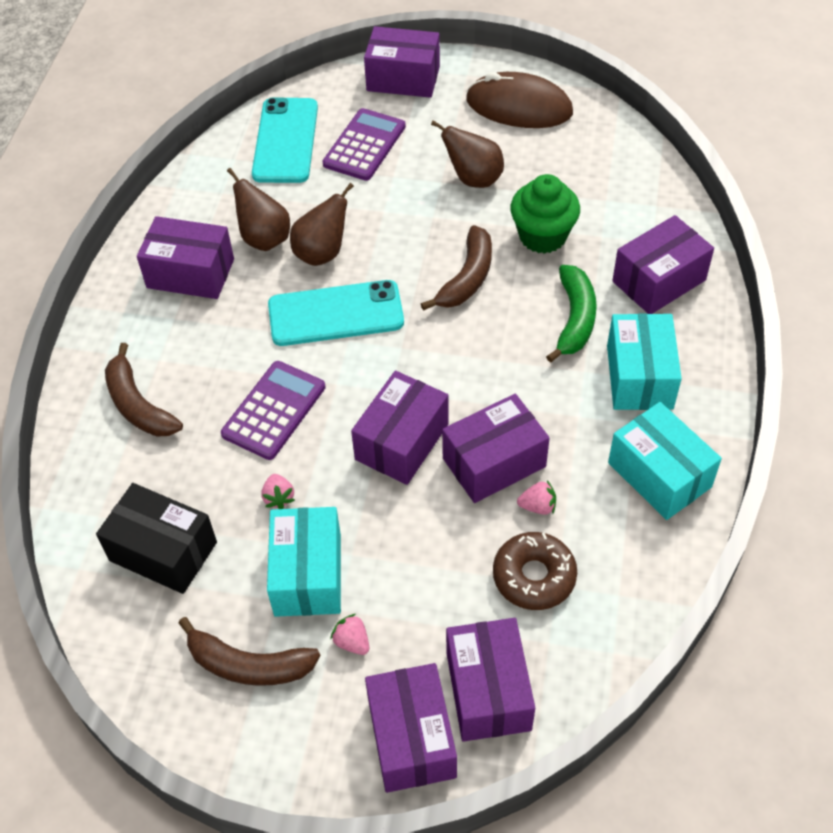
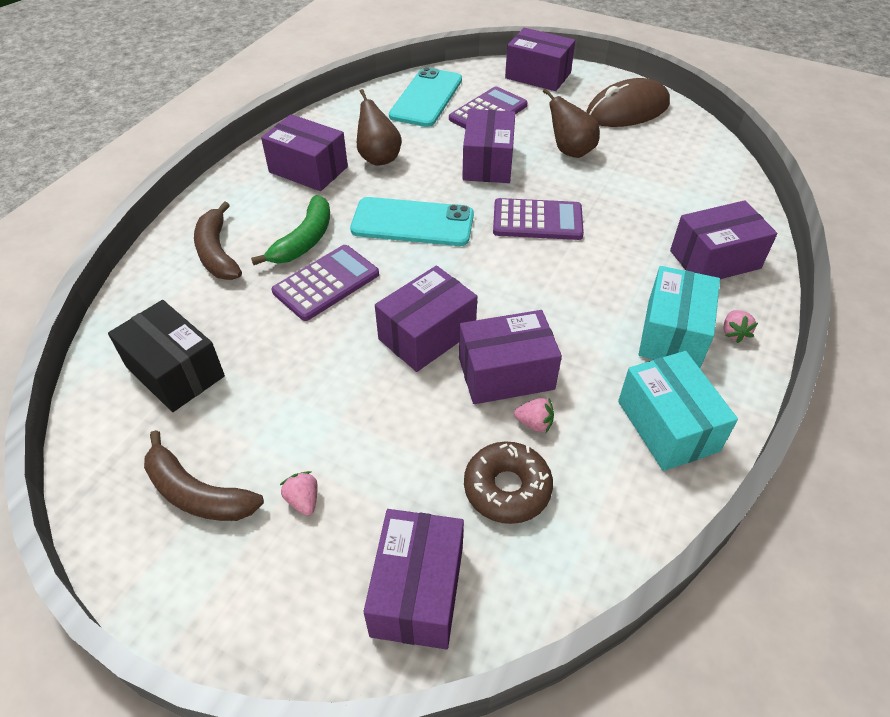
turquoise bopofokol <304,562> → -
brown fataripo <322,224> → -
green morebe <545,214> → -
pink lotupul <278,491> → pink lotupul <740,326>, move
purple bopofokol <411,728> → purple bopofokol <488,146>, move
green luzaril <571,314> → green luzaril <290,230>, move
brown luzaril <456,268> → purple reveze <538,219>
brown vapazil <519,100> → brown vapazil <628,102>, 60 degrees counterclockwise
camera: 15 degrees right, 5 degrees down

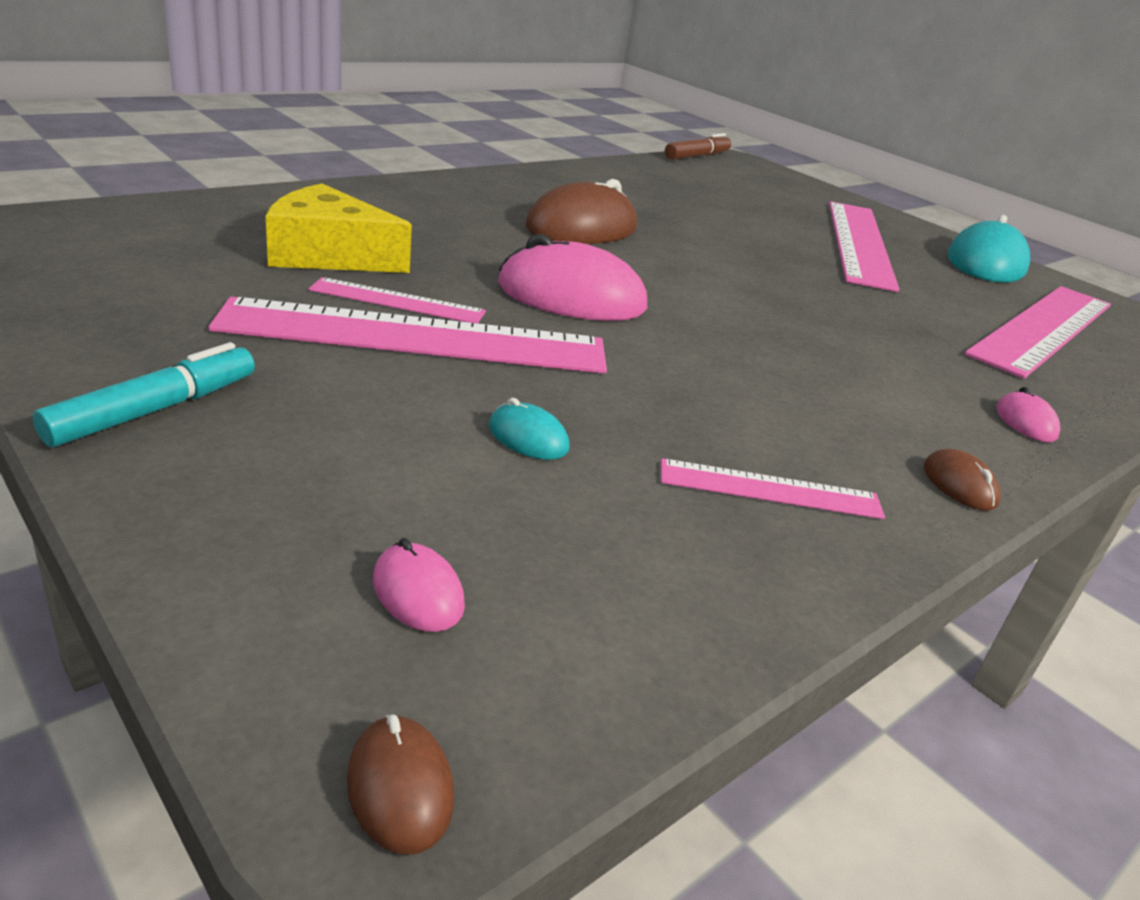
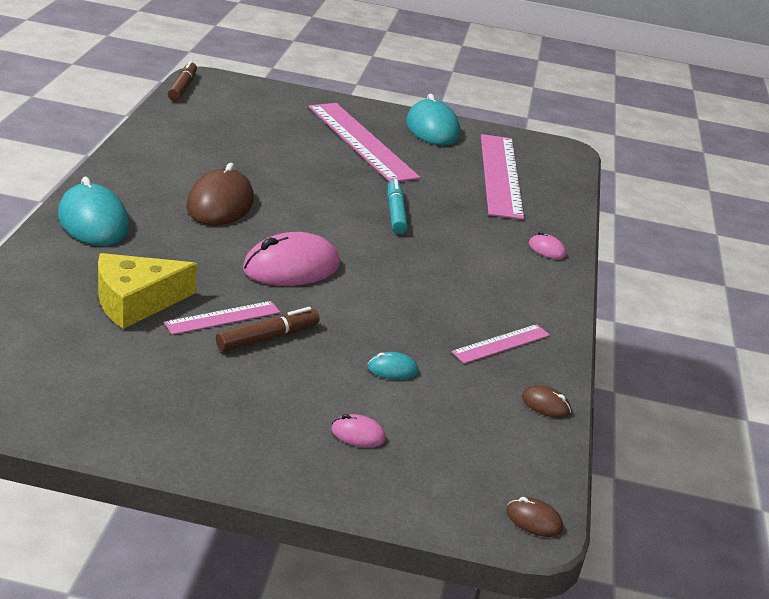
- → turquoise vapazil <94,211>
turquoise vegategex <144,394> → turquoise vegategex <397,206>, move
pink vapazil <419,585> → pink vapazil <358,430>, move
brown vapazil <962,479> → brown vapazil <546,401>, move
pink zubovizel <407,335> → brown vegategex <267,329>
camera: 40 degrees left, 0 degrees up

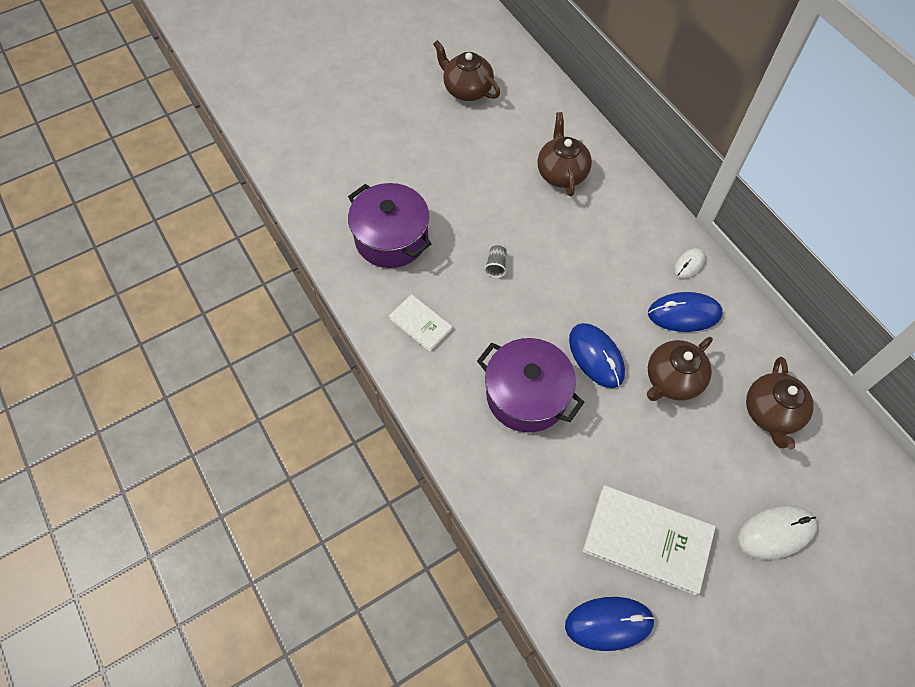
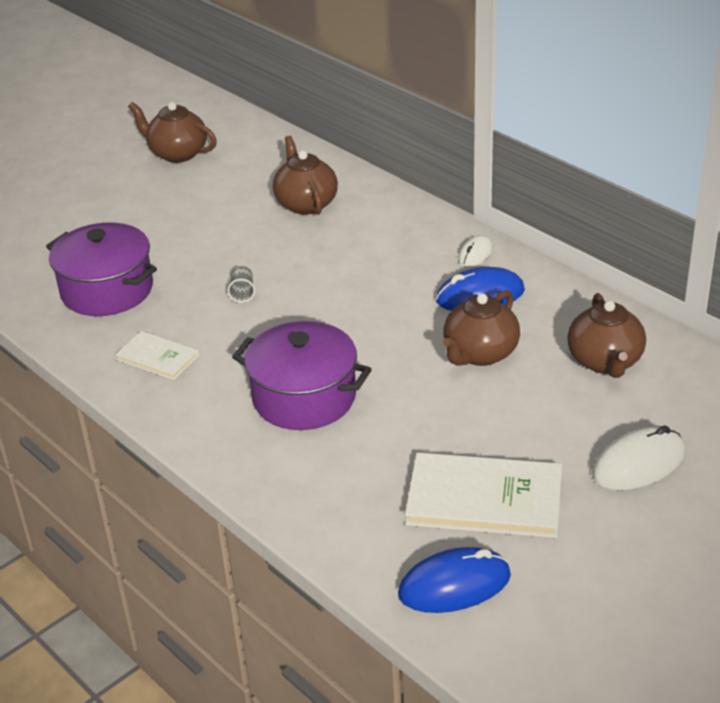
blue vapazil <597,355> → -
camera: 10 degrees left, 25 degrees down

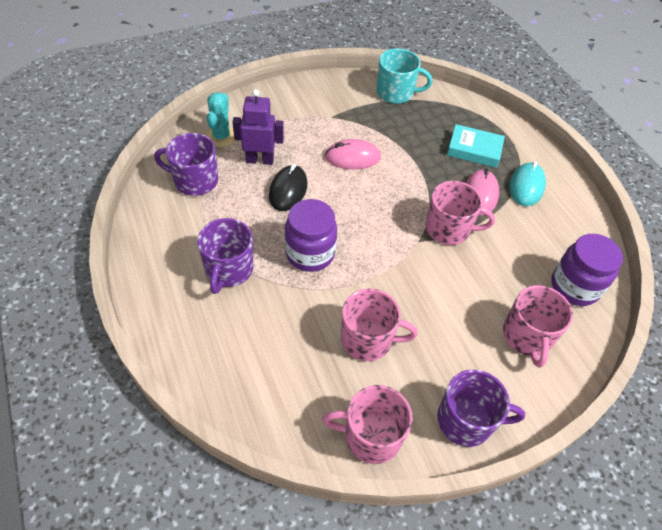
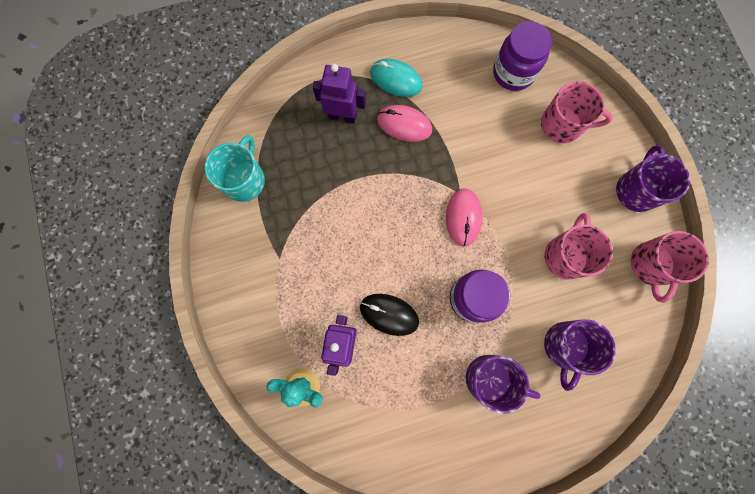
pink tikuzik <460,213> → -
purple tikuzik <186,164> → purple tikuzik <580,355>, move
pink vapazil <353,154> → pink vapazil <464,217>, move
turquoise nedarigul <476,146> → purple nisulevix <339,94>
camera: 80 degrees left, 25 degrees up

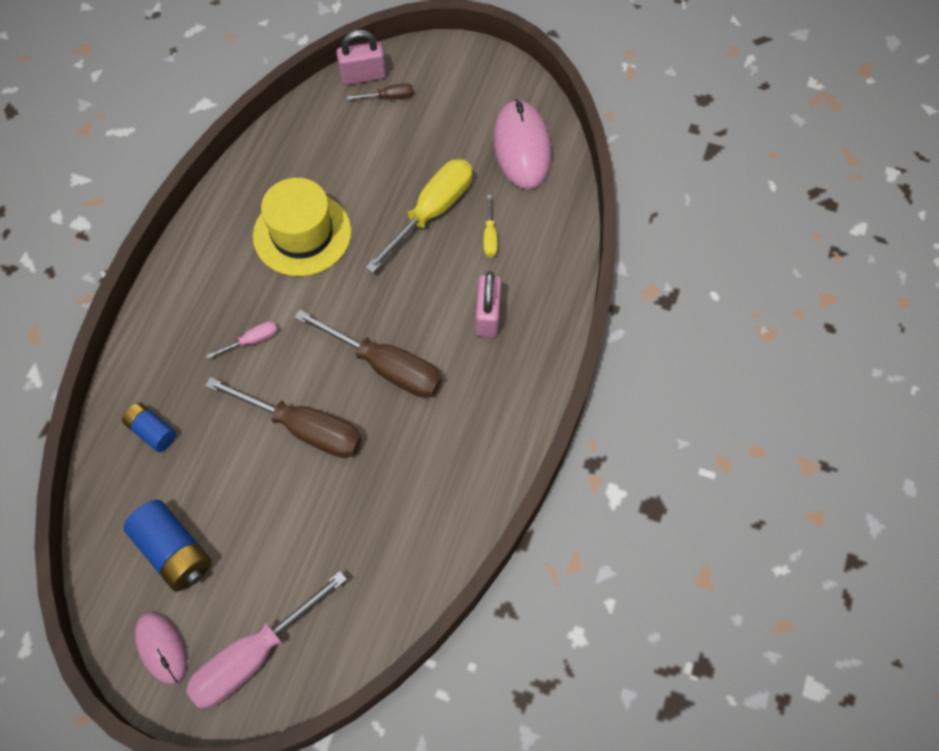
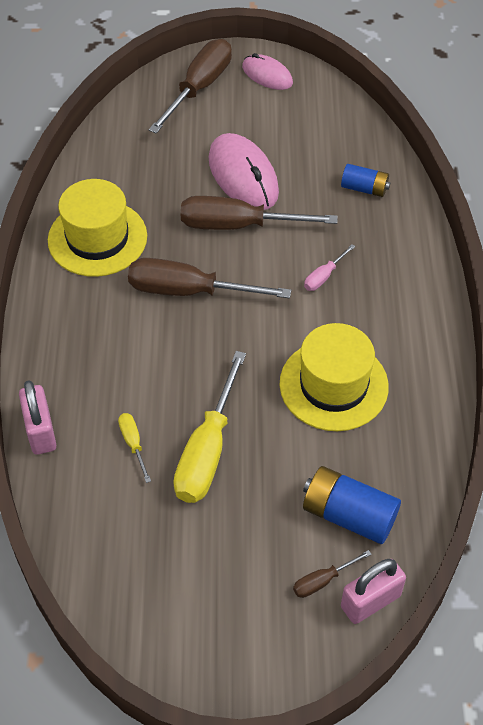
- → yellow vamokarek <97,228>
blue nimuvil <167,546> → blue nimuvil <352,505>, move
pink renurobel <488,304> → pink renurobel <37,418>, move
pink vapazil <522,144> → pink vapazil <244,171>, move
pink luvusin <266,640> → brown luvusin <190,86>
camera: 160 degrees right, 10 degrees down

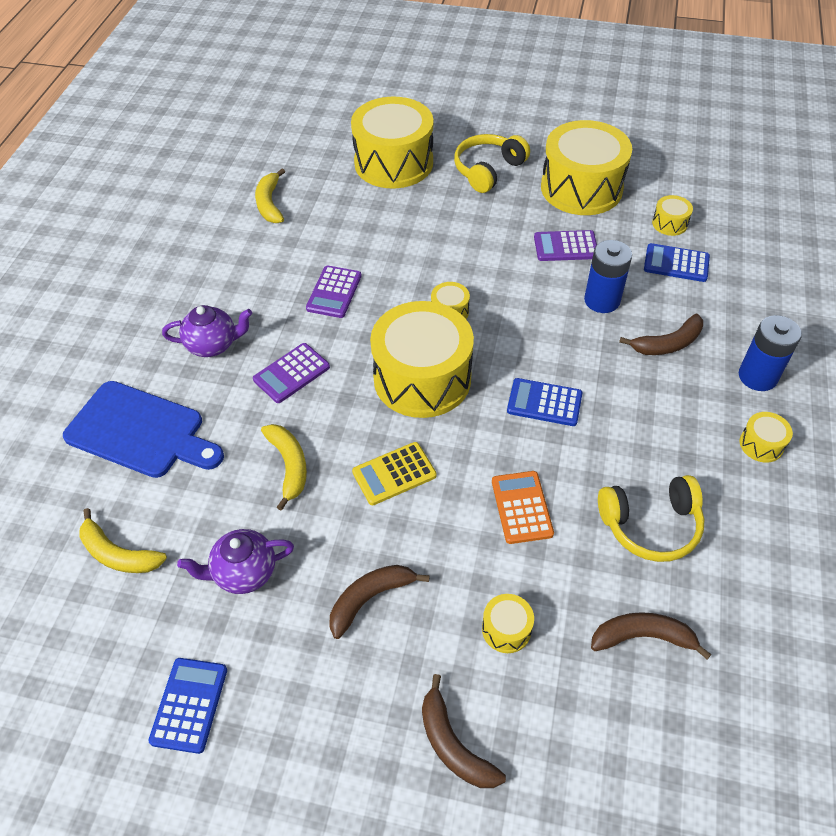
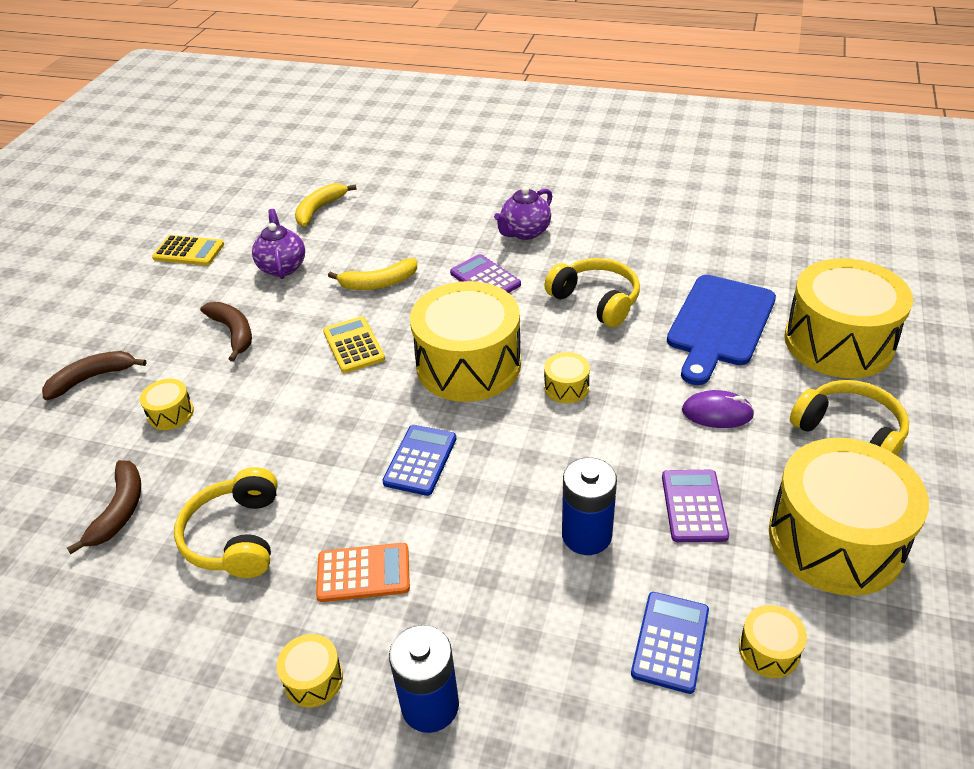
yellow luzaril <270,195> → -
brown luzaril <661,334> → -
- → purple vapazil <718,409>
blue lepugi <143,429> → blue lepugi <721,330>, move
orange reveze <523,507> → orange reveze <363,572>, move
purple reveze <334,291> → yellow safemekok <592,293>
blue reveze <187,706> → yellow reveze <188,250>
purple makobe <207,331> → purple makobe <523,213>, 45 degrees clockwise
camera: 95 degrees right, 10 degrees down

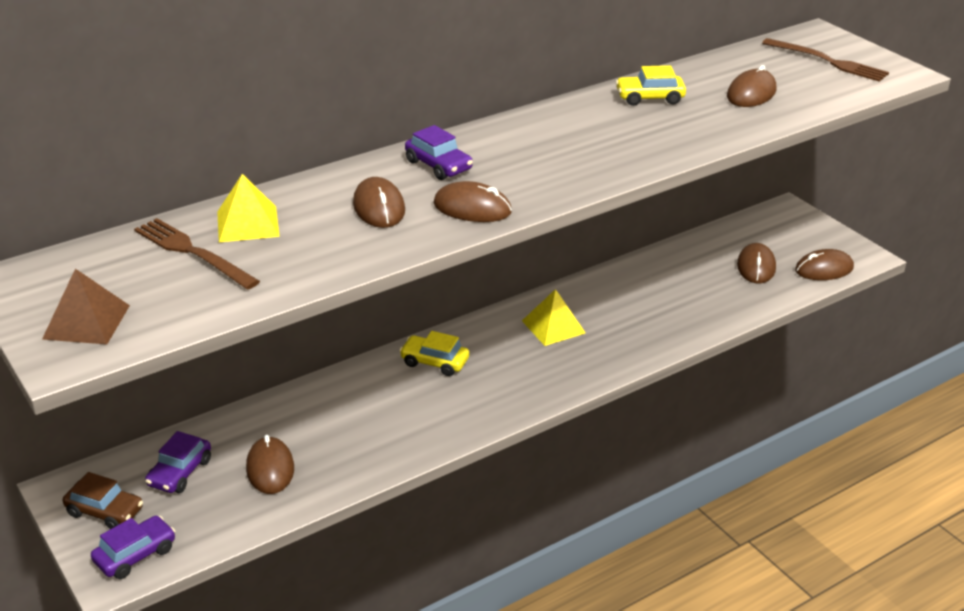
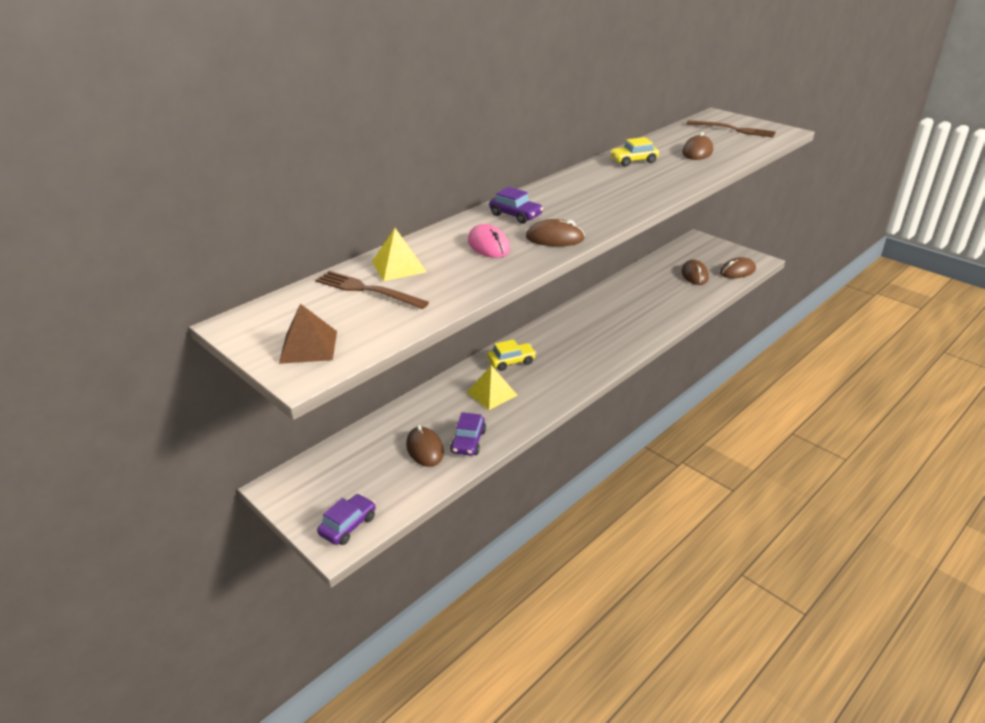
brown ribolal <103,500> → -
purple ribolal <178,462> → purple ribolal <468,434>, move
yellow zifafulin <554,317> → yellow zifafulin <492,387>, move
brown vapazil <379,202> → pink vapazil <489,241>
yellow ribolal <434,353> → yellow ribolal <511,355>, 150 degrees clockwise
camera: 10 degrees left, 0 degrees up

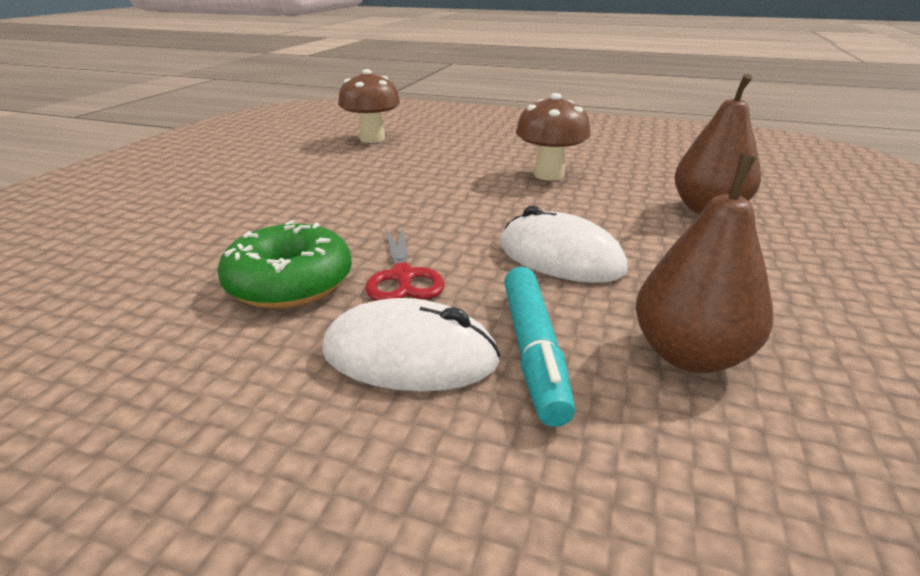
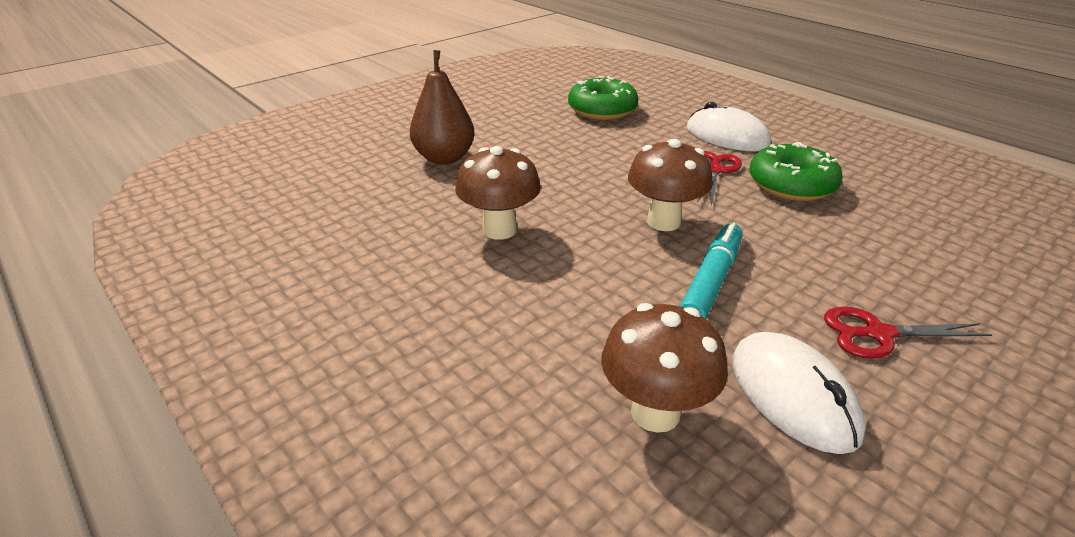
- → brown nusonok <670,185>
- → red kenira <908,333>
white vapazil <564,244> → white vapazil <799,393>, move
turquoise vegategex <539,347> → turquoise vegategex <711,270>, move
brown fataripo <704,263> → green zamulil <603,98>
camera: 150 degrees left, 5 degrees up

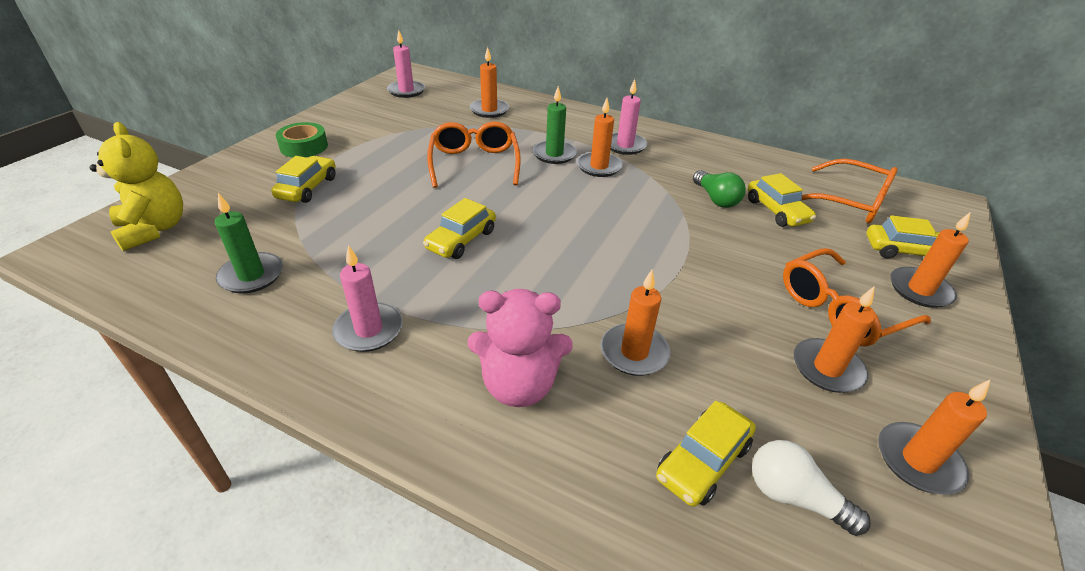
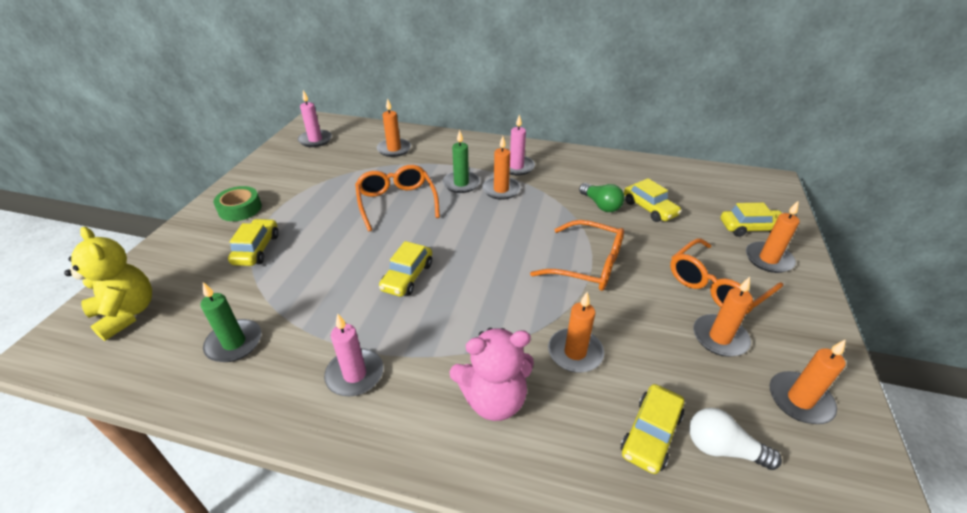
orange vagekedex <849,191> → orange vagekedex <577,255>, move
camera: 10 degrees left, 0 degrees up

